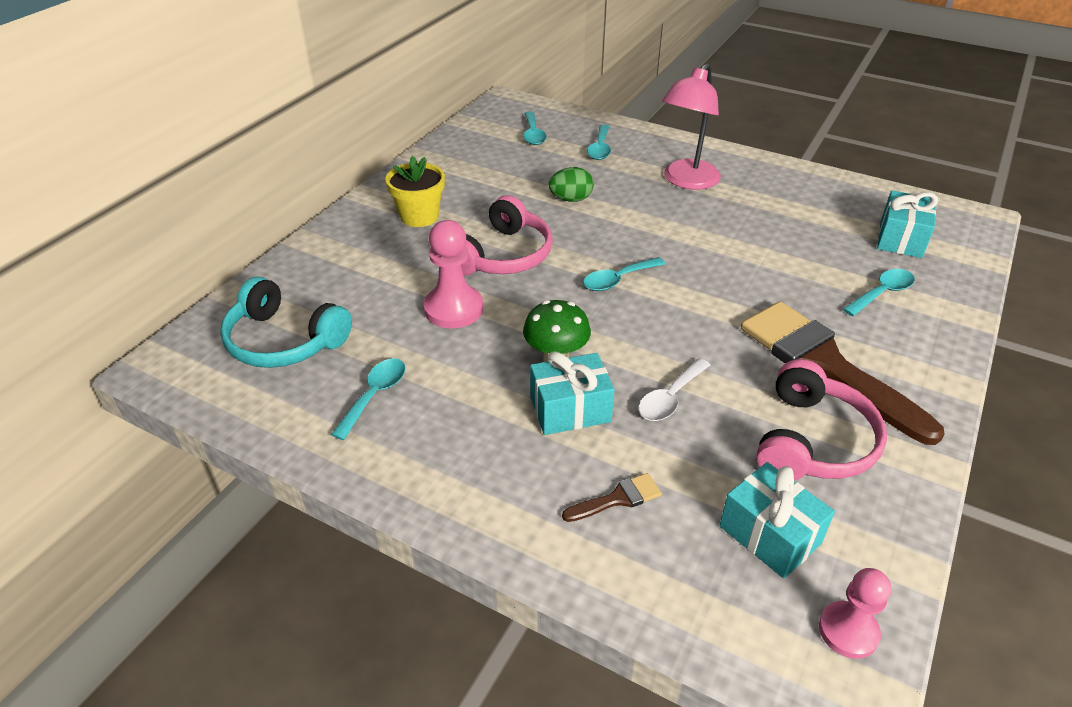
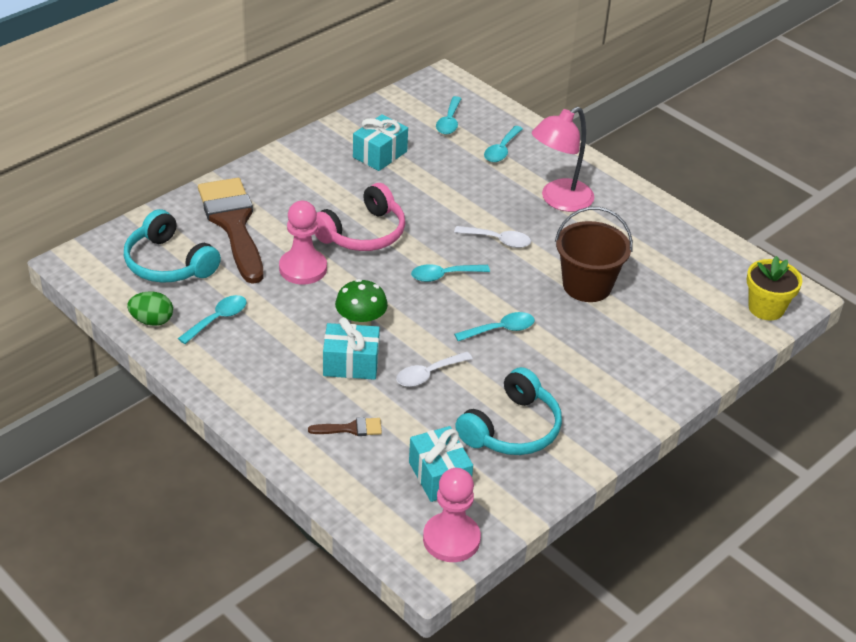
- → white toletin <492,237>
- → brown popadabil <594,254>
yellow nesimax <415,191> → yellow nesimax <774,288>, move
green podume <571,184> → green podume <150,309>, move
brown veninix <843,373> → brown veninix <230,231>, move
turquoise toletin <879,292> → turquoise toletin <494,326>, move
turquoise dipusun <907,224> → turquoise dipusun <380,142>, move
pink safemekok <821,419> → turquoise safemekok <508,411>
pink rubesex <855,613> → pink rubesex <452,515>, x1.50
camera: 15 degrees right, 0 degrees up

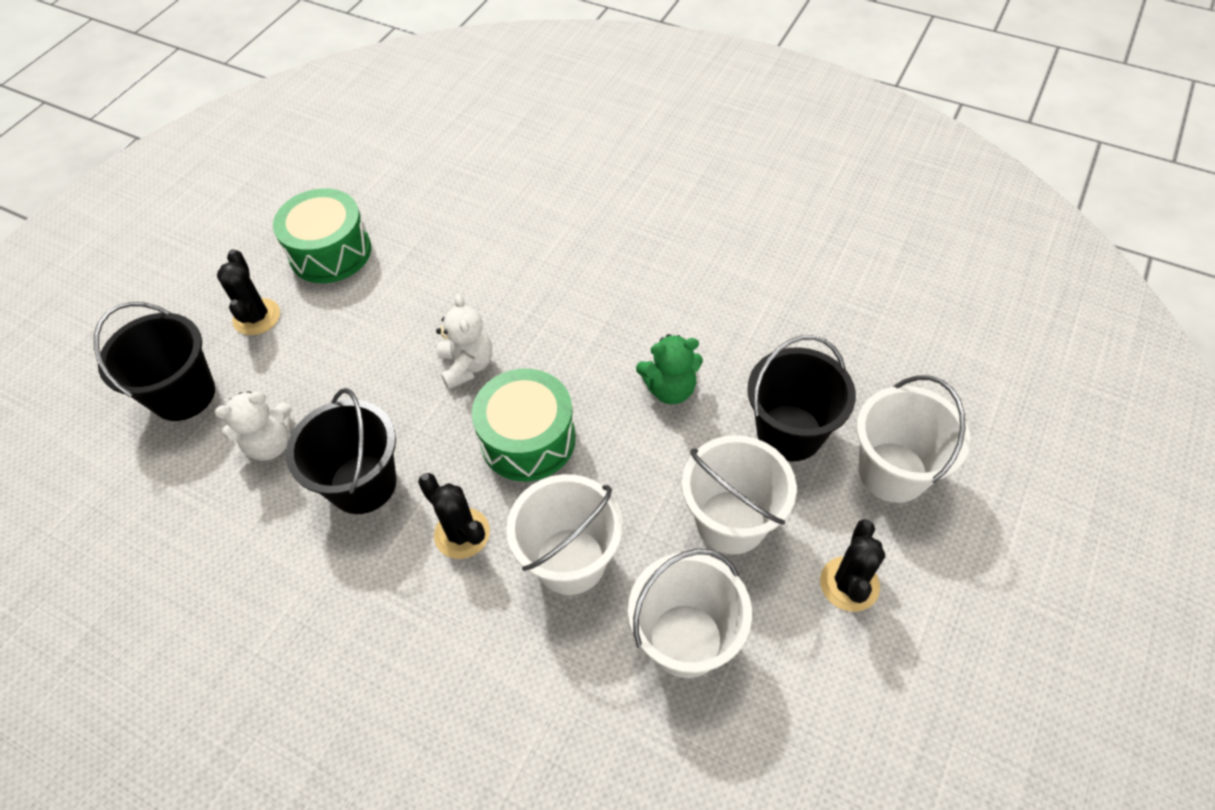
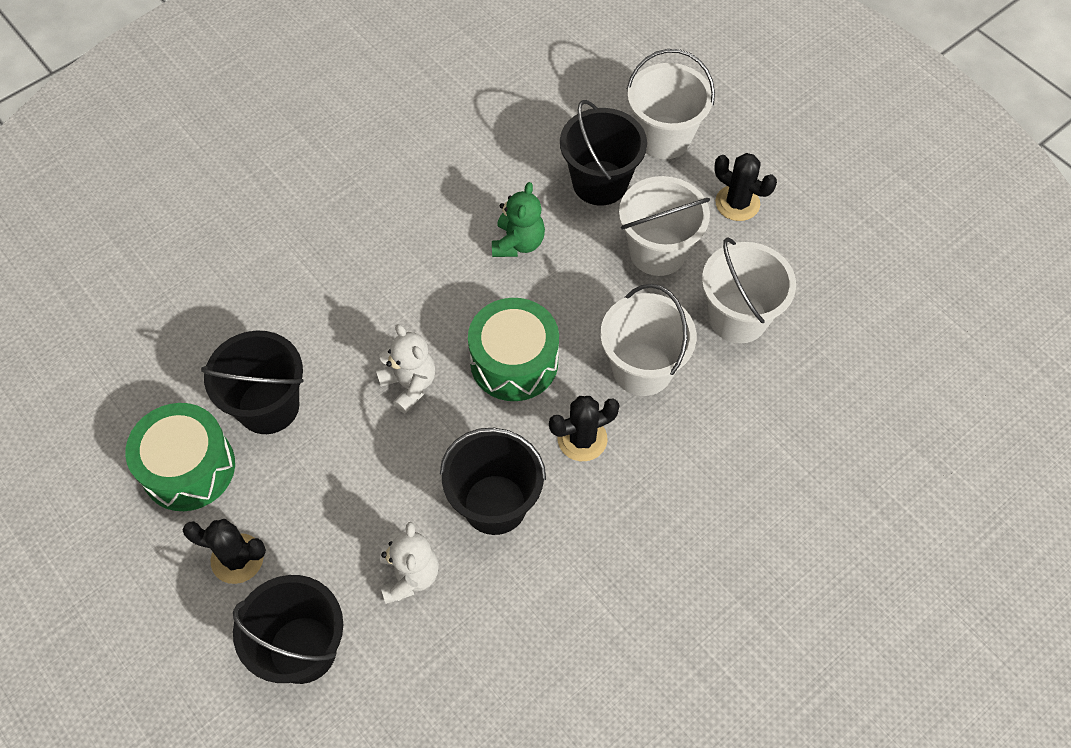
- → black popadabil <252,382>
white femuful <464,341> → white femuful <406,368>, 45 degrees clockwise
camera: 70 degrees left, 5 degrees up

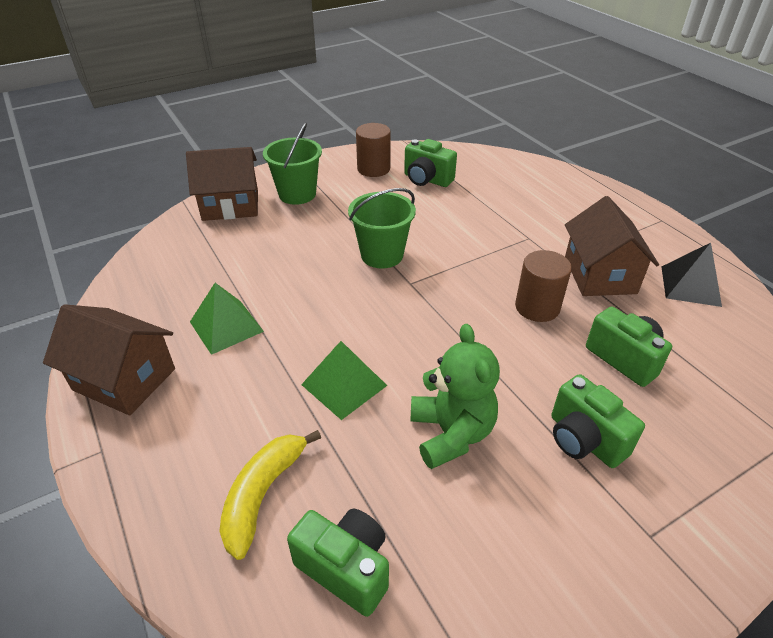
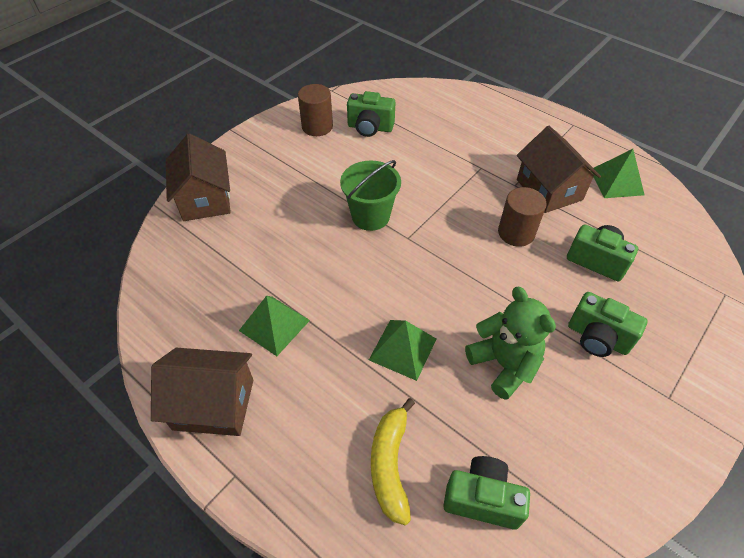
green popadabil <292,163> → -
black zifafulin <692,275> → green zifafulin <618,173>
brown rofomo <222,184> → brown rofomo <198,177>, 75 degrees counterclockwise
camera: 20 degrees left, 10 degrees up

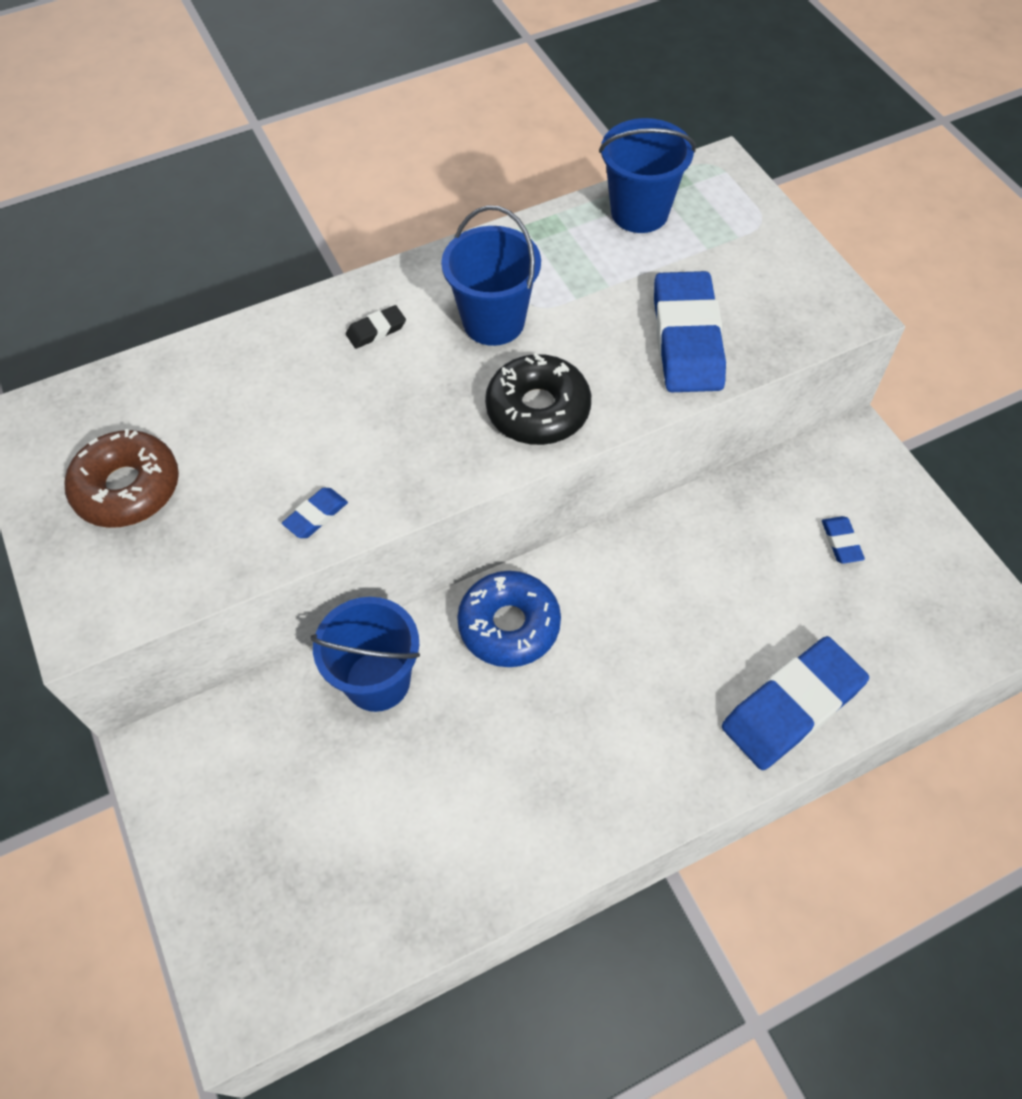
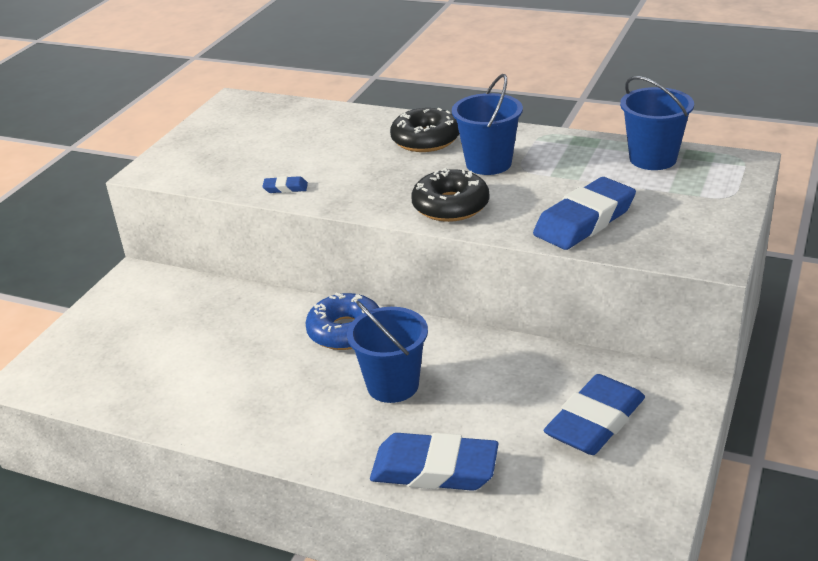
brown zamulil <122,478> → -
blue popadabil <365,654> → blue popadabil <387,352>, move
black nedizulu <376,327> → black zamulil <424,130>
blue nedizulu <843,540> → blue nedizulu <594,414>, x2.31
camera: 50 degrees right, 25 degrees down

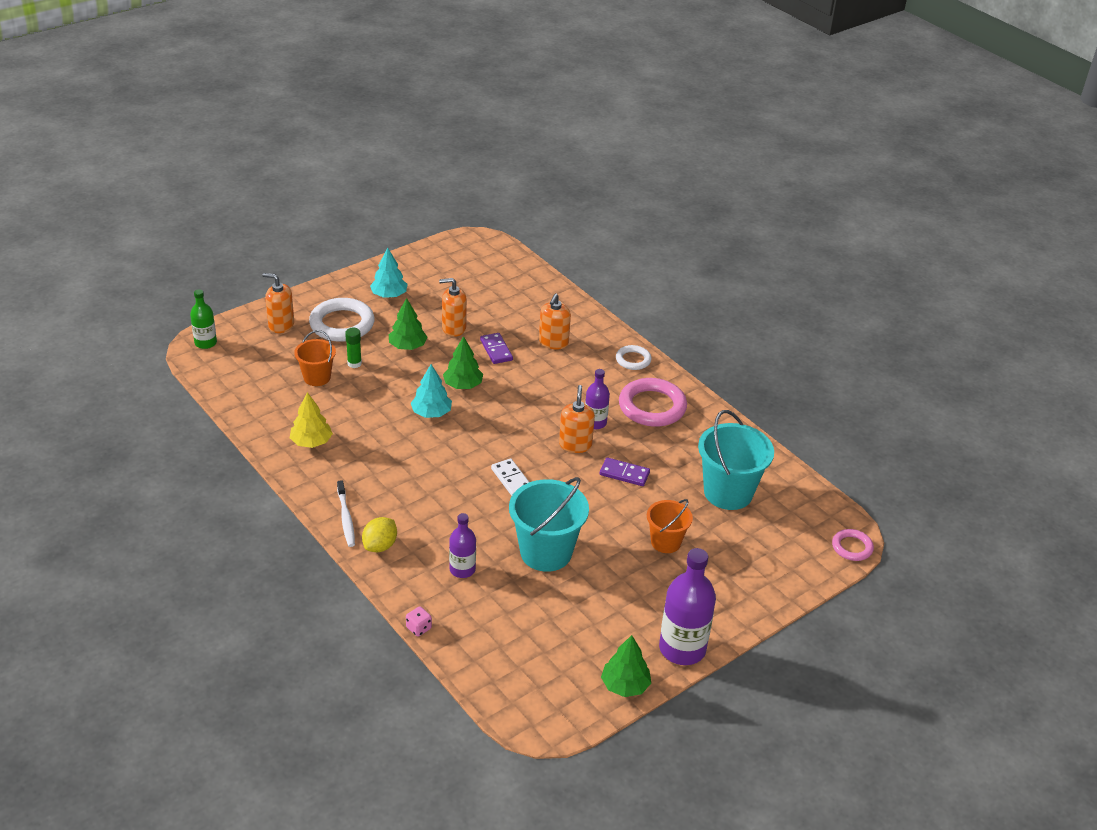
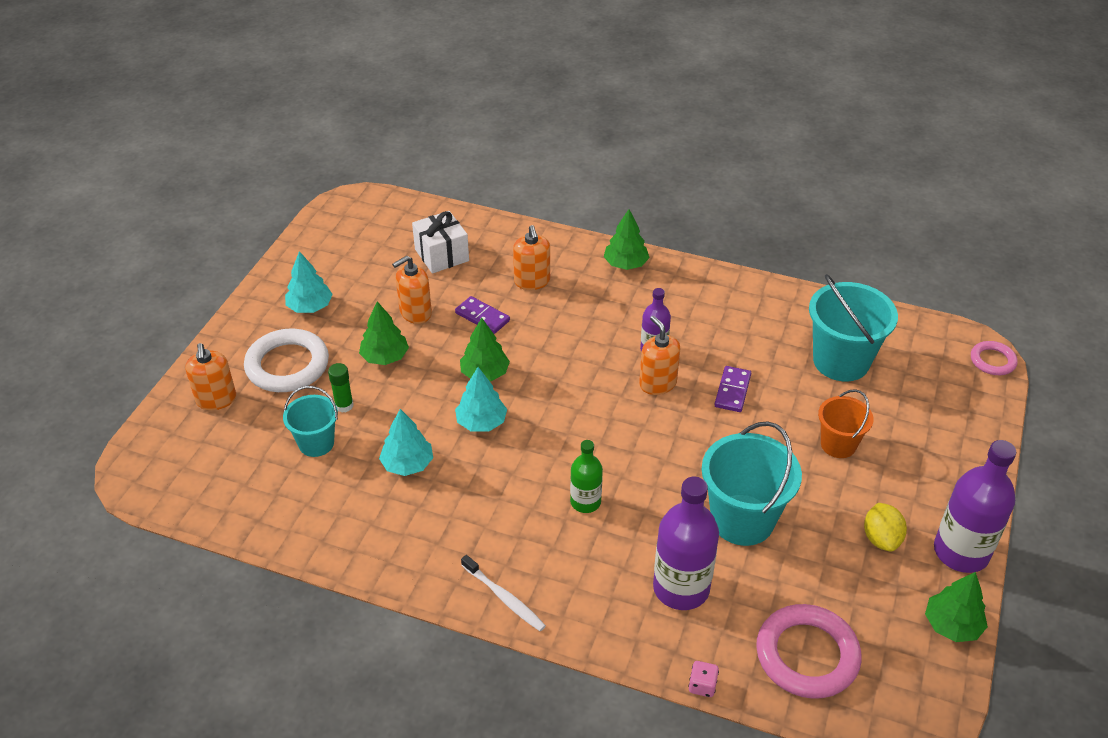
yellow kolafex <311,420> → -
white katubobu <510,477> → -
- → turquoise kolafex <406,442>
- → white dipusun <440,242>
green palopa <203,319> → green palopa <586,476>, move
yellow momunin <379,534> → yellow momunin <885,527>, move
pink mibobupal <653,402> → pink mibobupal <809,651>, move
white mibobupal <633,357> → green kolafex <626,239>
orange popadabil <315,358> → turquoise popadabil <310,421>
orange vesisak <278,303> → orange vesisak <210,376>, 90 degrees counterclockwise
purple katubobu <625,471> → purple katubobu <733,389>, 60 degrees counterclockwise
purple palopa <462,545> → purple palopa <686,543>, x1.73
camera: 30 degrees left, 5 degrees up

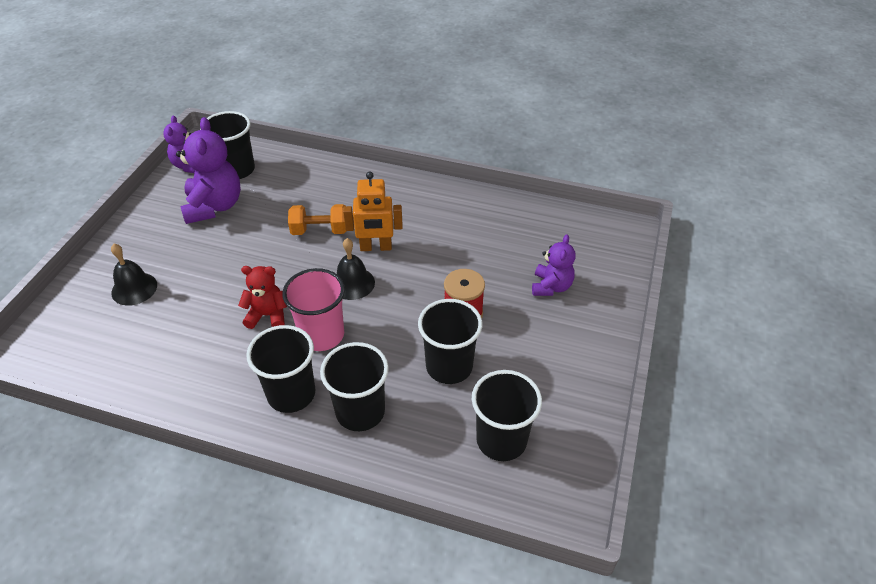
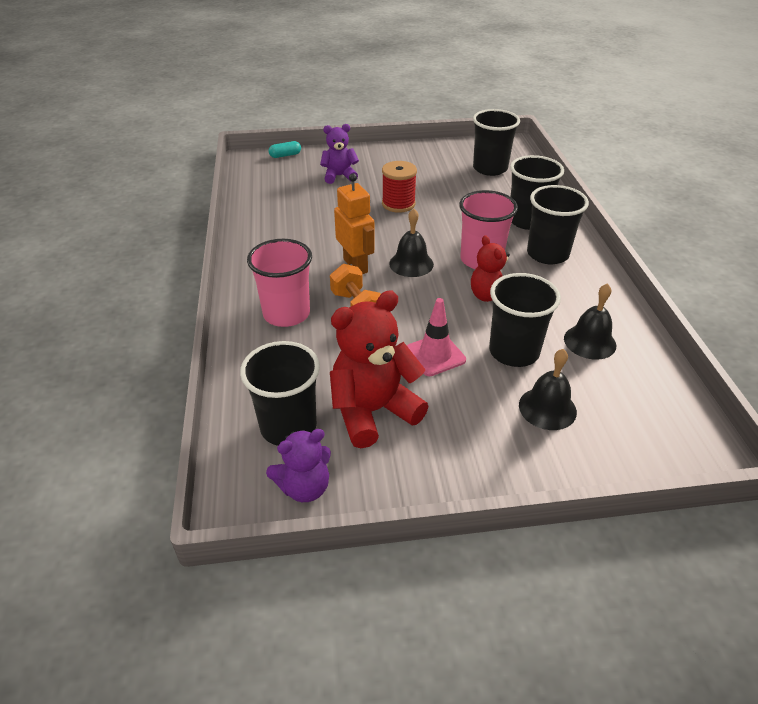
- → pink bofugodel <279,283>
- → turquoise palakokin <284,149>
- → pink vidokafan <436,337>
- → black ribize <590,321>
black bofugodel <450,341> → black bofugodel <525,320>, move
purple femuful <208,170> → red femuful <379,369>
camera: 115 degrees left, 5 degrees down

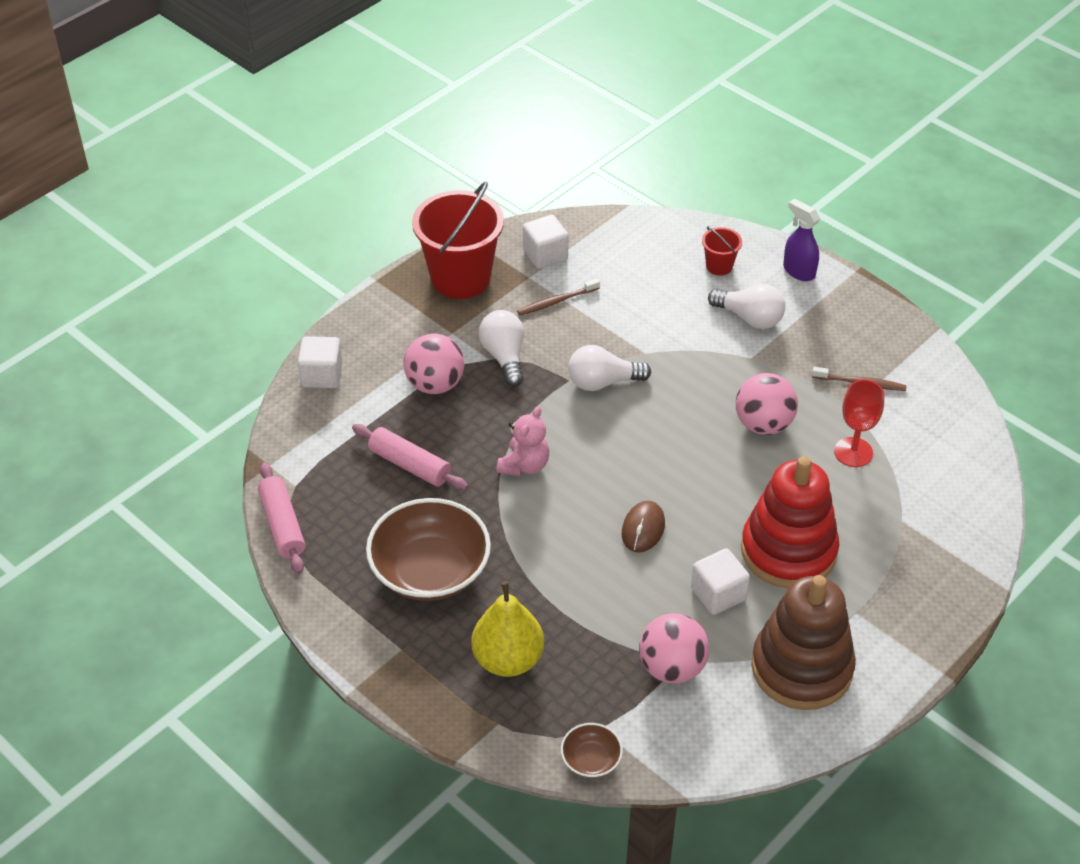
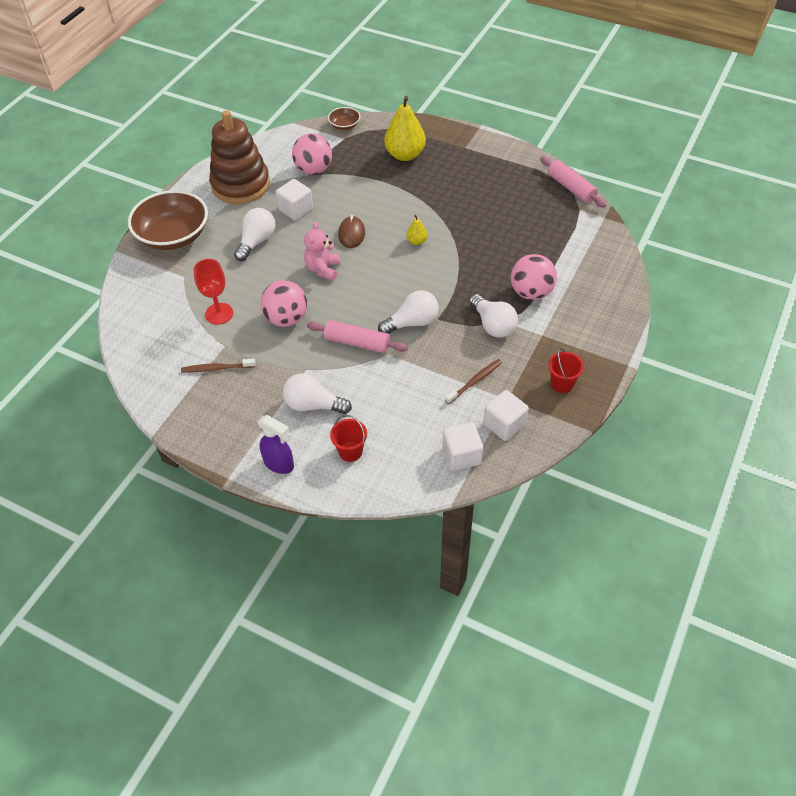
- → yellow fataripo <417,230>
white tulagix <320,362> → white tulagix <462,446>, move
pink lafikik <410,457> → pink lafikik <357,336>, move
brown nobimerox <428,549> → brown nobimerox <168,220>, move
pink femuful <523,441> → pink femuful <322,251>, move
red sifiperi <790,522> → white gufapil <255,234>
red popadabil <458,240> → red popadabil <566,370>, x0.45
camera: 165 degrees right, 5 degrees up

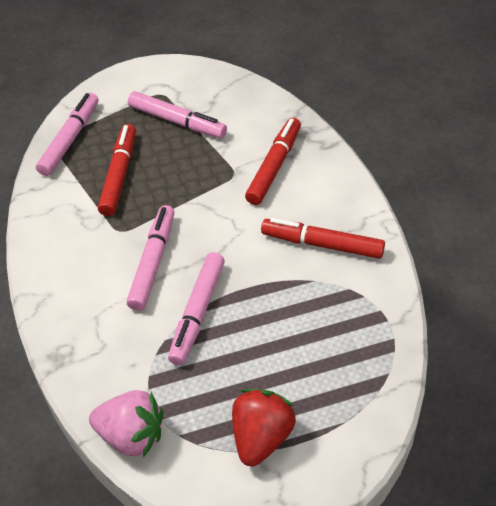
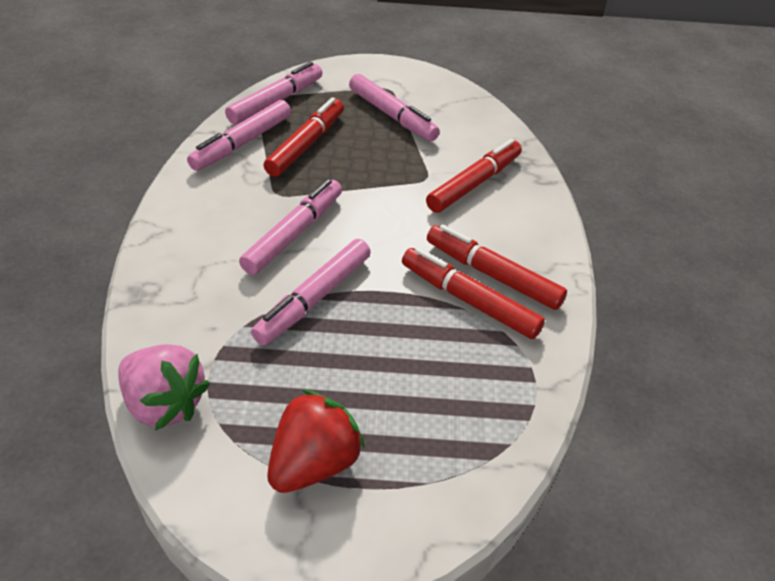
- → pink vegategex <239,135>
- → red vegategex <473,293>
camera: 15 degrees right, 5 degrees down

